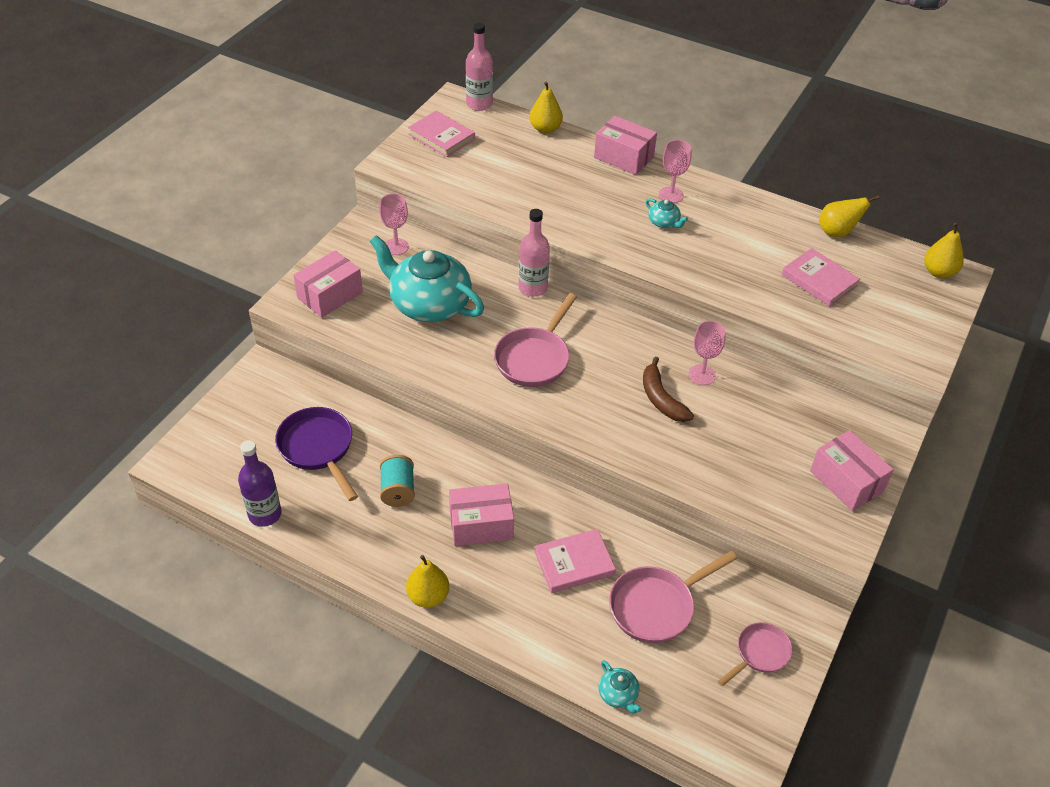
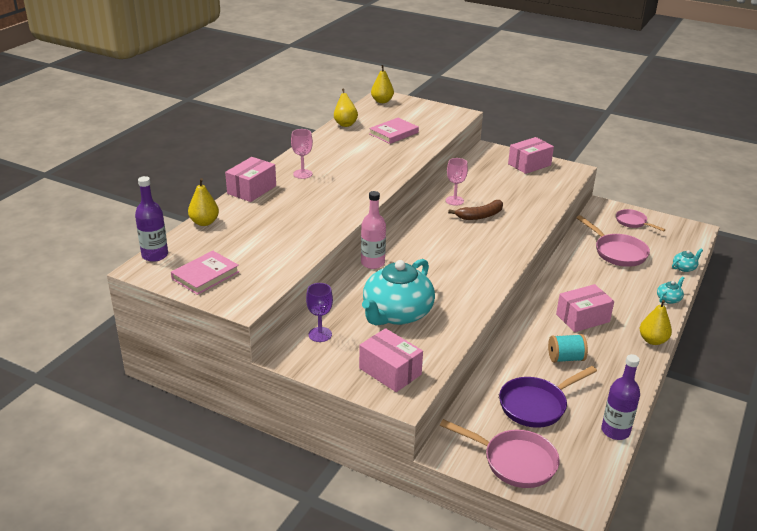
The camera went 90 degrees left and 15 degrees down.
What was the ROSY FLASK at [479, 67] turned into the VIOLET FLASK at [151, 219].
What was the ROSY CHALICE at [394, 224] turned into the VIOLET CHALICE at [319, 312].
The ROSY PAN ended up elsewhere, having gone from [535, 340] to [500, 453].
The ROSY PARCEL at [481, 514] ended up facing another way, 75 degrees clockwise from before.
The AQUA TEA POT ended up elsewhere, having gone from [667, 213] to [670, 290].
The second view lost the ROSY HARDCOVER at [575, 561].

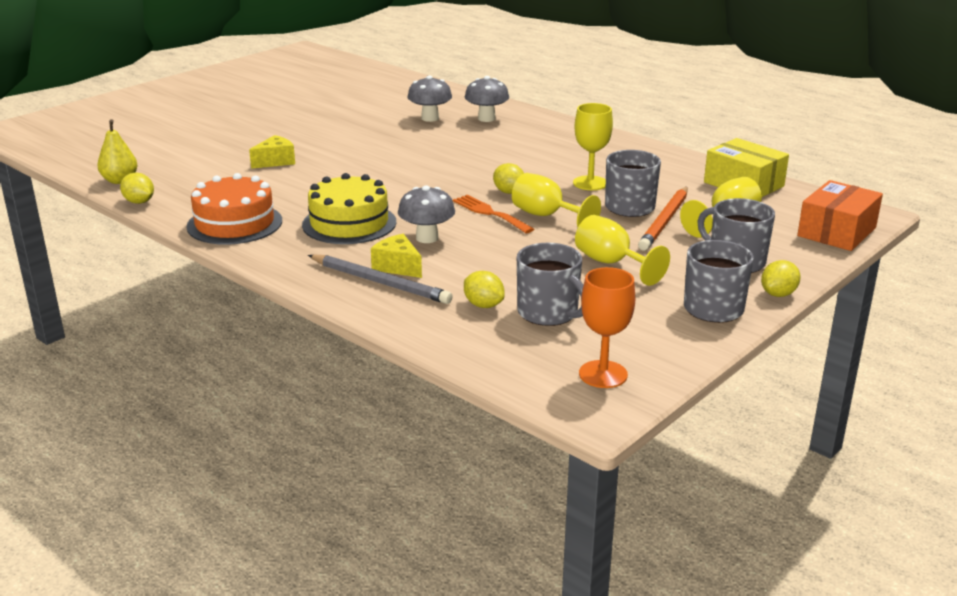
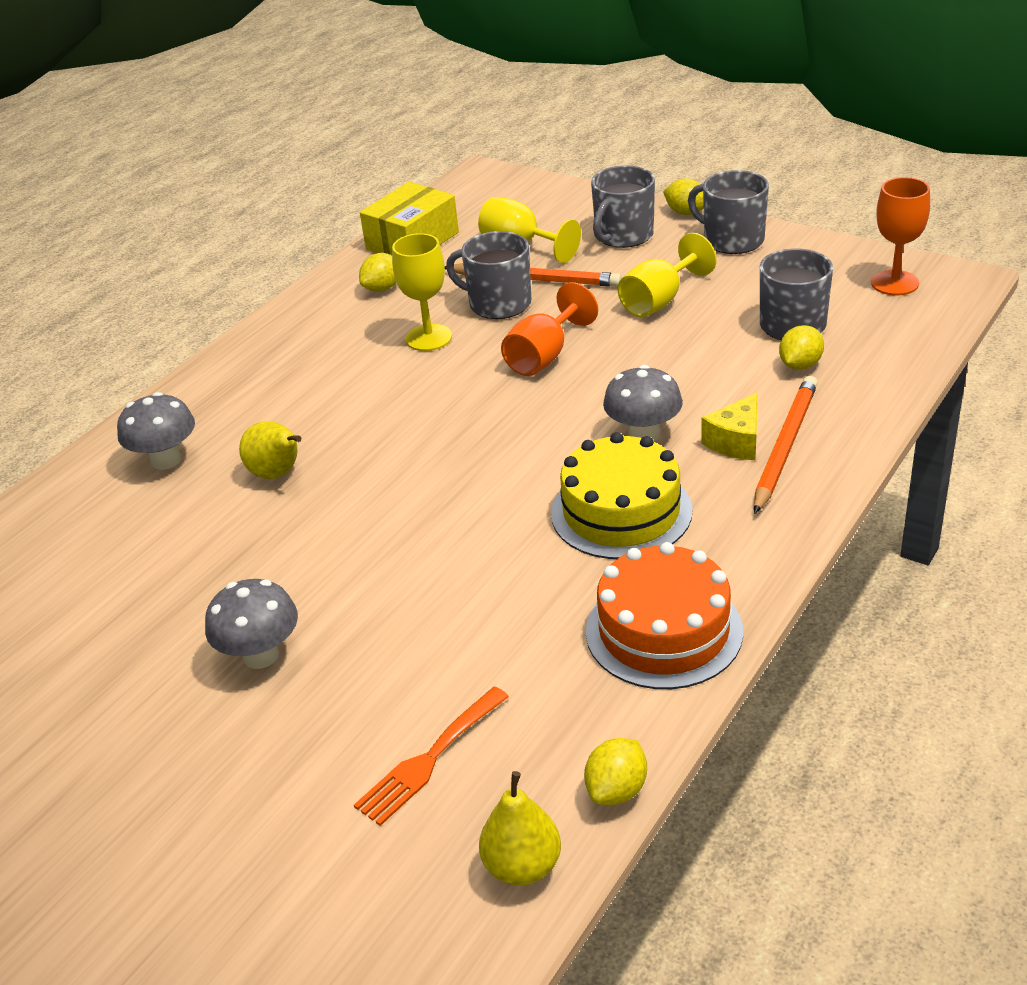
The camera went 95 degrees left and 10 degrees up.
The GRAY MUSHROOM ended up elsewhere, having gone from [429, 99] to [251, 624].
The second view gained the YELLOW PEAR FRUIT at [270, 450].
The BRIGHT ORANGE FORK ended up elsewhere, having gone from [493, 214] to [431, 756].
The YELLOW CITRUS FRUIT ended up elsewhere, having gone from [508, 178] to [377, 272].
What was the YELLOW CHALICE at [556, 200] turned into the BRIGHT ORANGE CHALICE at [549, 329].
What was the GRAY PENCIL at [380, 279] turned into the BRIGHT ORANGE PENCIL at [786, 445].
The second view lost the YELLOW CHEESE WEDGE at [272, 152].
The second view lost the BRIGHT ORANGE PARCEL at [840, 215].

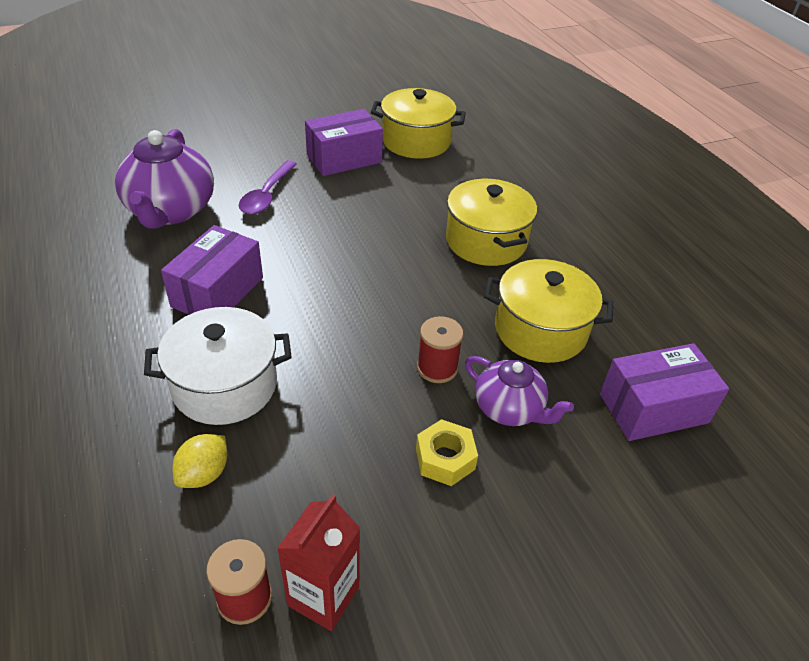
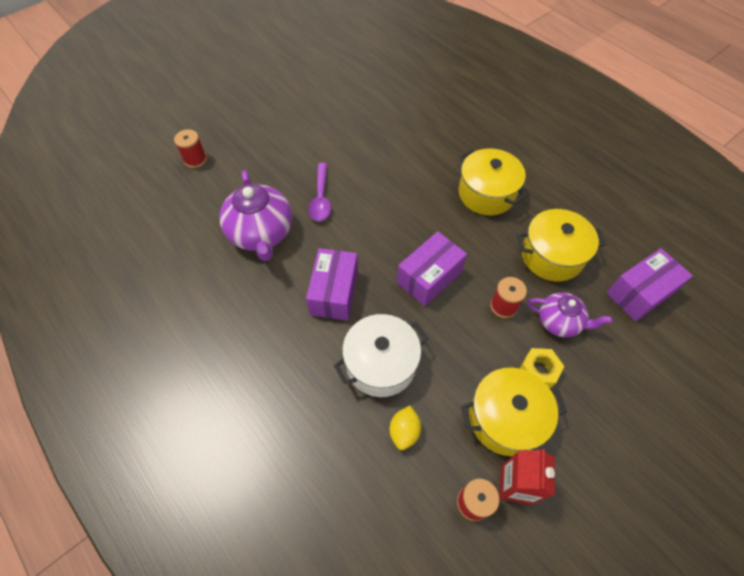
The camera went 15 degrees left and 15 degrees up.
The second view gained the CRIMSON BOBBIN at [190, 148].
The VIOLET PARCEL ended up elsewhere, having gone from [344, 142] to [432, 268].
The YELLOW POT ended up elsewhere, having gone from [418, 123] to [514, 411].

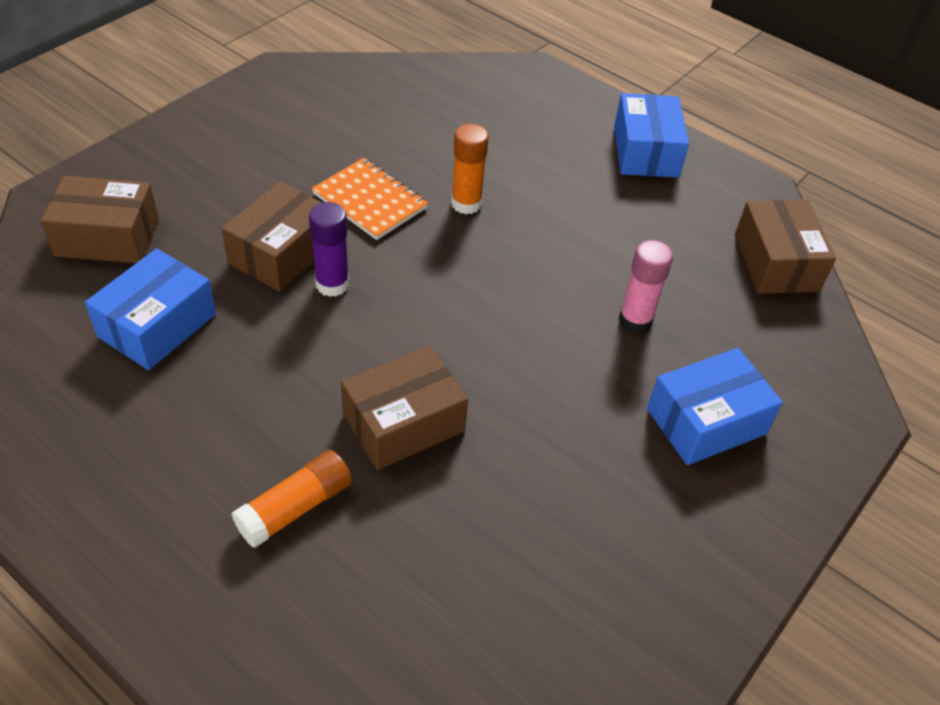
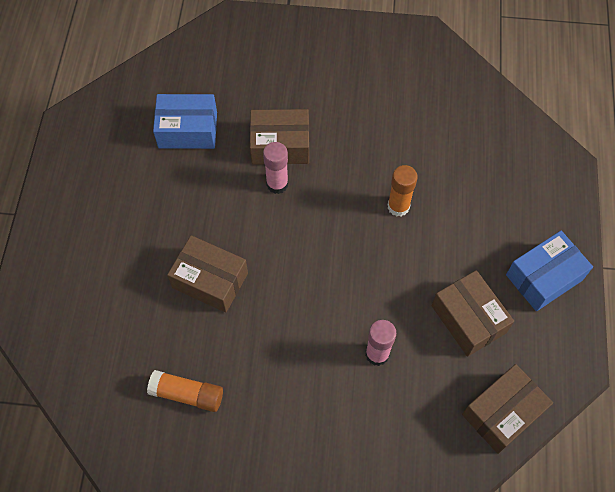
The camera went 60 degrees right and 15 degrees up.
The BRIGHT ORANGE STICK OF GLUE ended up elsewhere, having gone from [292, 499] to [185, 391].
What was the VIOLET STICK OF GLUE at [329, 249] turned into the ROSY STICK OF GLUE at [275, 168].
The RUSSET PARCEL ended up elsewhere, having gone from [100, 219] to [473, 313].
The second view lost the BRIGHT ORANGE NOTEPAD at [369, 199].
The second view lost the BLUE PARCEL at [715, 406].

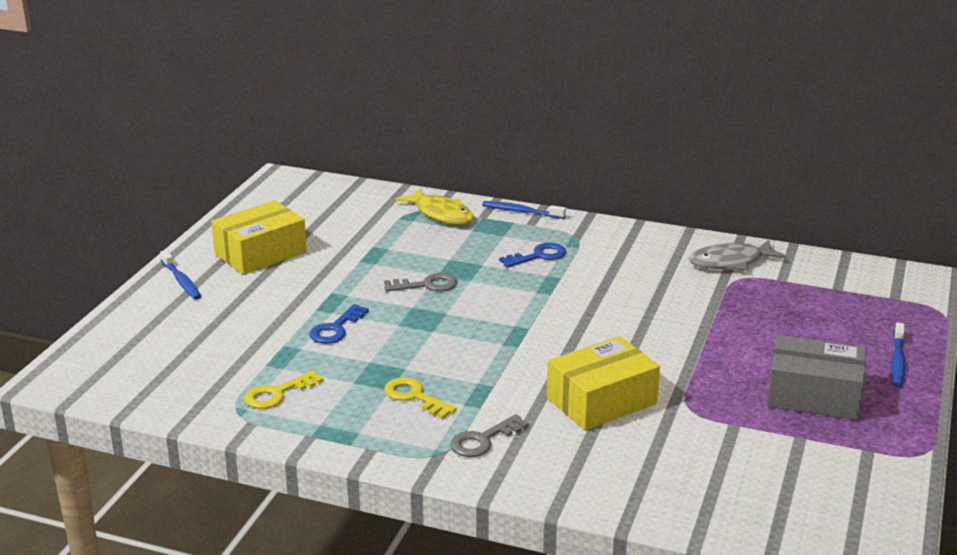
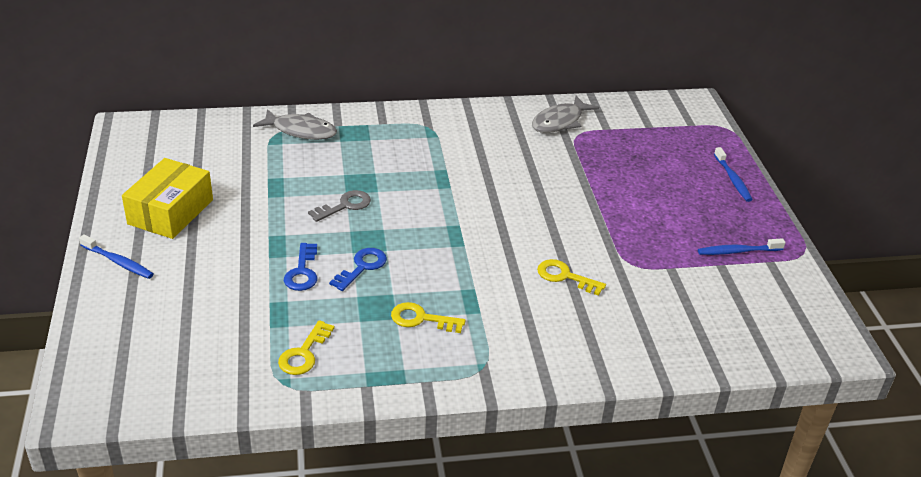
The camera went 30 degrees left and 10 degrees up.
What was the YELLOW FISH FIGURE at [434, 206] turned into the GRAY FISH FIGURE at [295, 124].
The BLUE KEY ended up elsewhere, having gone from [532, 255] to [358, 269].
Where the YELLOW PARCEL stood at [603, 383], the YELLOW KEY came to stand at [571, 277].
The BLUE TOOTHBRUSH ended up elsewhere, having gone from [524, 210] to [742, 246].
The second view lost the GRAY KEY at [489, 435].
The second view lost the GRAY PARCEL at [816, 377].

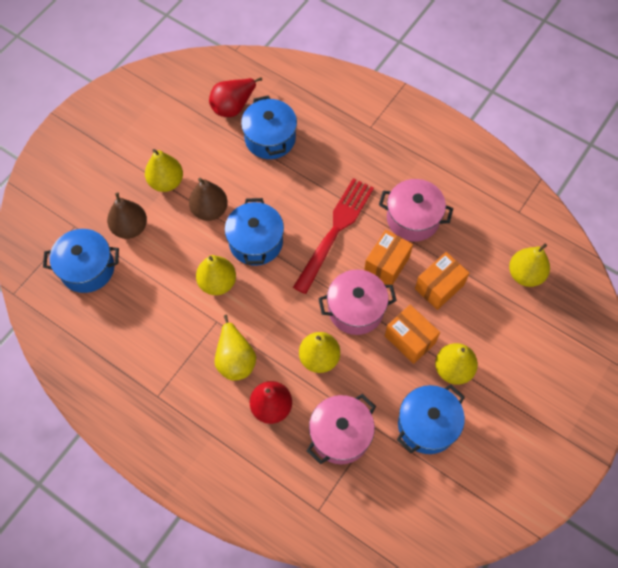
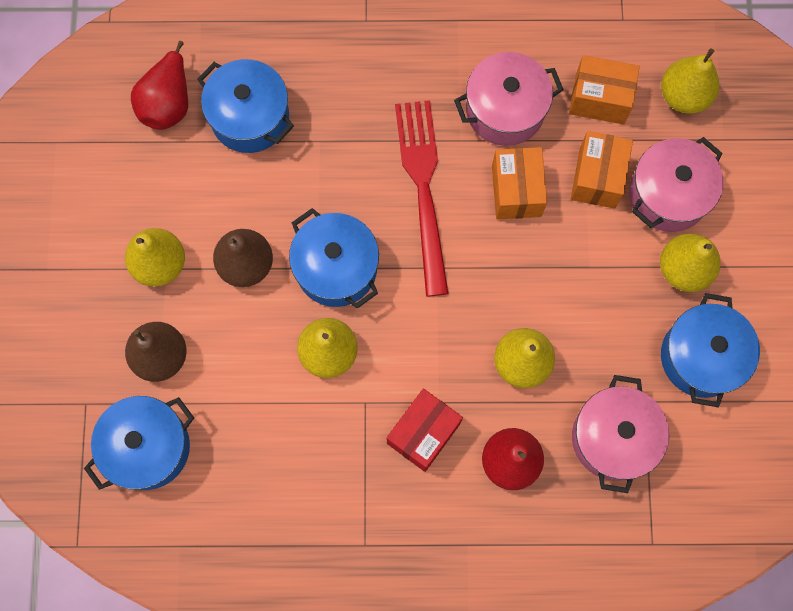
The camera went 35 degrees left and 10 degrees up.
Where the YELLOW PEAR FRUIT stood at [235, 348], the CRIMSON PARCEL came to stand at [425, 430].
The BRIGHT ORANGE PARCEL ended up elsewhere, having gone from [412, 334] to [604, 90].
The ROSY POT ended up elsewhere, having gone from [357, 302] to [676, 184].

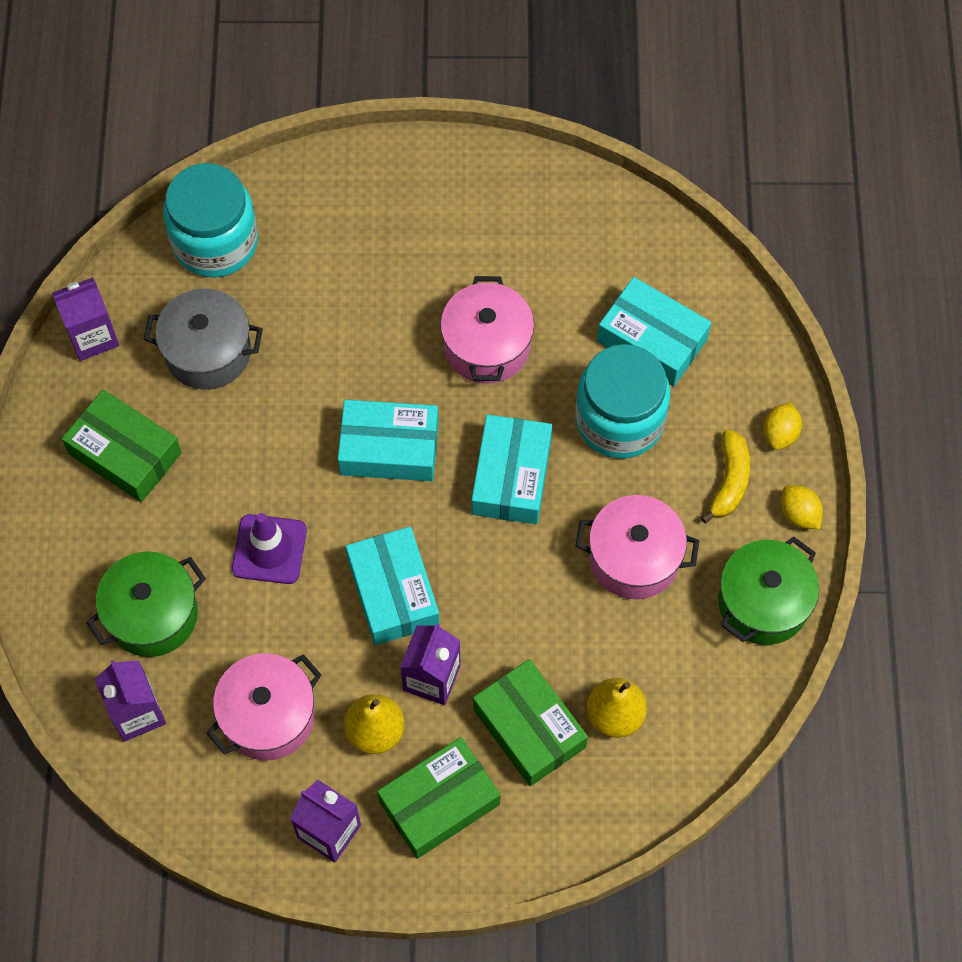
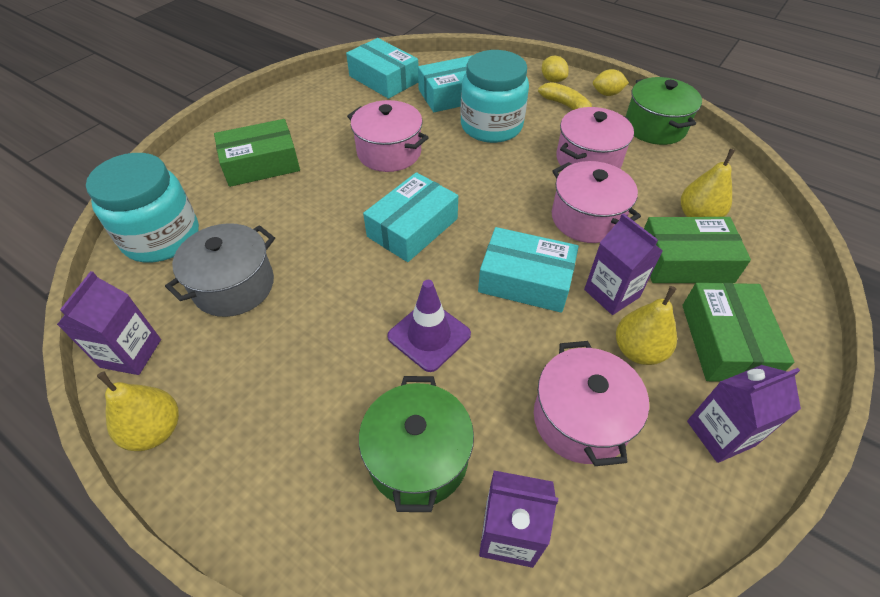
The camera went 55 degrees left and 15 degrees down.
The second view gained the YELLOW PEAR FRUIT at [138, 411].
The LEAF-GREEN PARCEL ended up elsewhere, having gone from [122, 445] to [257, 153].
The AQUA PARCEL ended up elsewhere, having gone from [511, 469] to [382, 68].
The second view gained the ROSY POT at [596, 202].

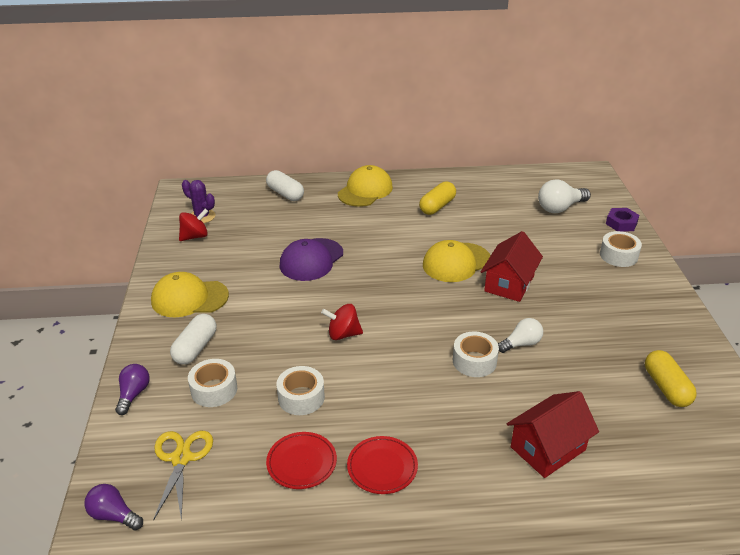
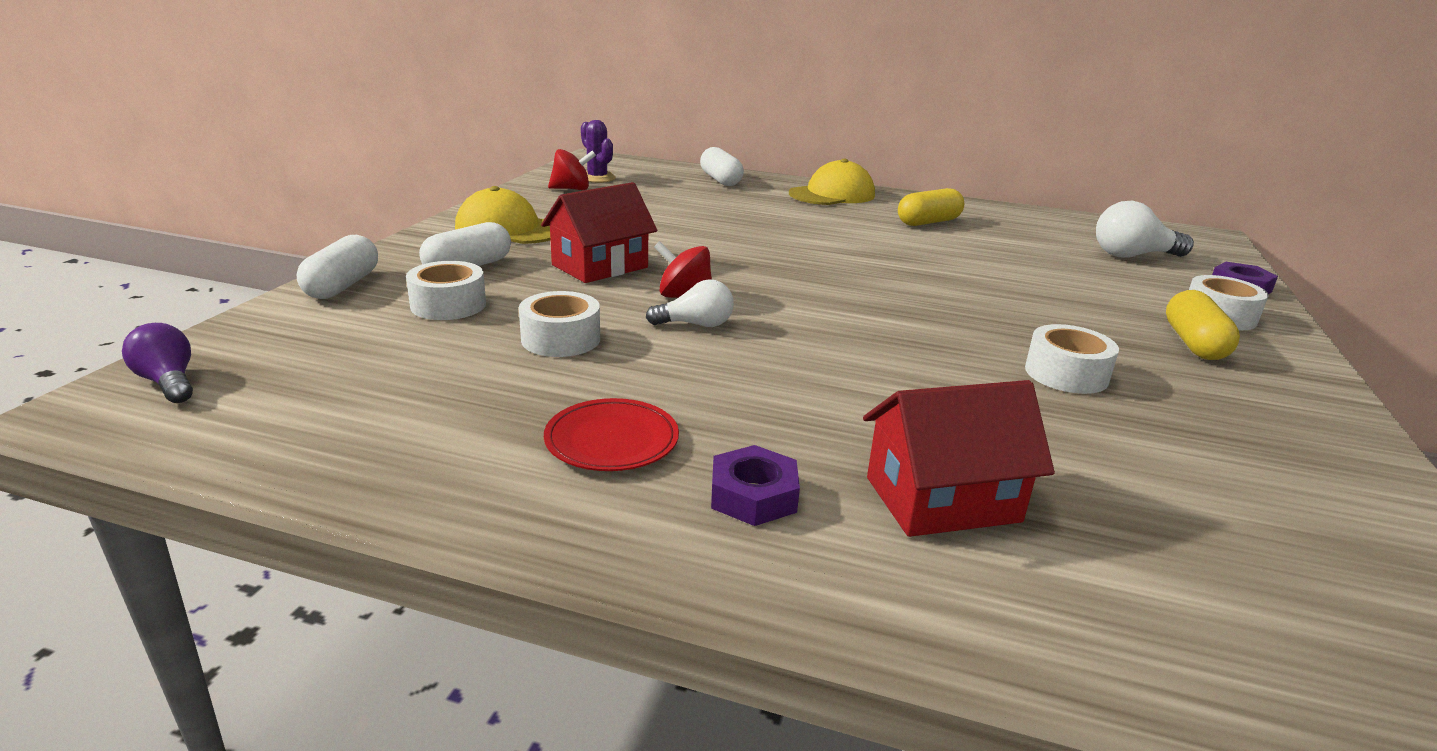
The camera went 20 degrees right and 10 degrees down.
Where the VIOLET LIGHTBULB stood at [132, 389], the SNOW-WHITE PILL SHAPE came to stand at [337, 267].
The CRIMSON HOUSE ended up elsewhere, having gone from [512, 266] to [599, 232].
The SNOW-WHITE LIGHTBULB ended up elsewhere, having gone from [520, 335] to [690, 303].
The second view gained the VIOLET HEX NUT at [755, 485].
The SNOW-WHITE ROLL OF TAPE ended up elsewhere, having gone from [476, 354] to [1072, 359].
The YELLOW PILL SHAPE ended up elsewhere, having gone from [671, 378] to [1203, 325].
The second view lost the YELLOW SHEARS at [183, 476].
The second view lost the CRIMSON FLAT DISH at [301, 460].
The second view lost the VIOLET CAP at [311, 259].
The second view lost the YELLOW CAP at [456, 261].

